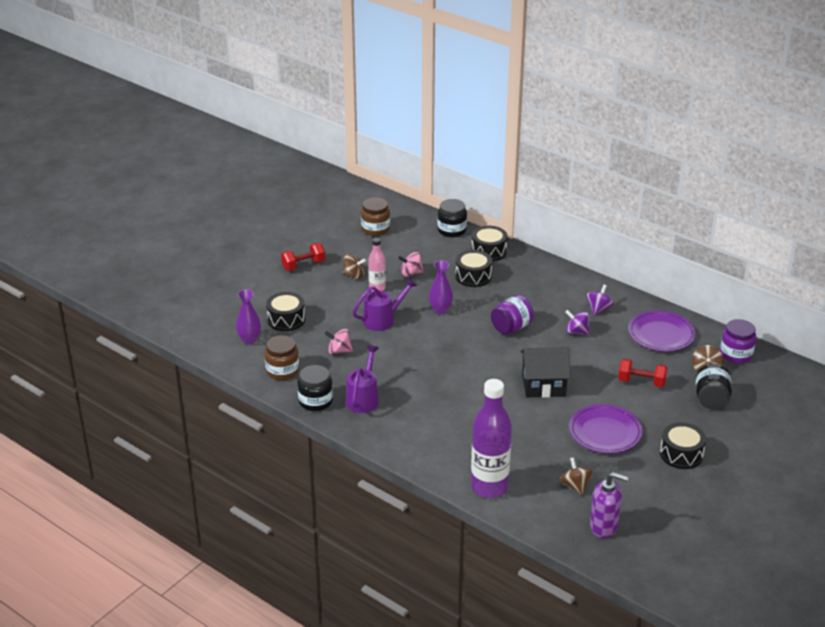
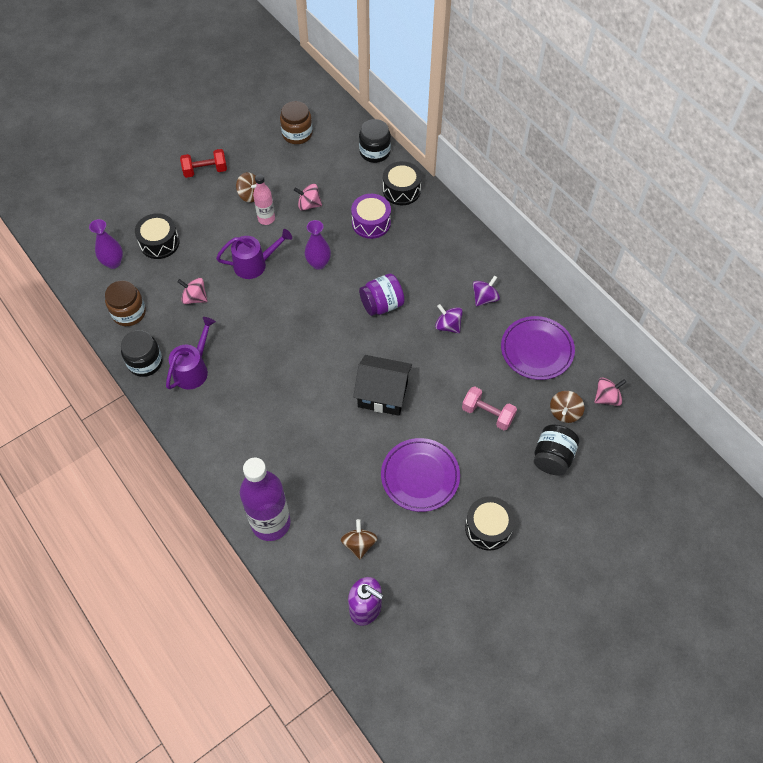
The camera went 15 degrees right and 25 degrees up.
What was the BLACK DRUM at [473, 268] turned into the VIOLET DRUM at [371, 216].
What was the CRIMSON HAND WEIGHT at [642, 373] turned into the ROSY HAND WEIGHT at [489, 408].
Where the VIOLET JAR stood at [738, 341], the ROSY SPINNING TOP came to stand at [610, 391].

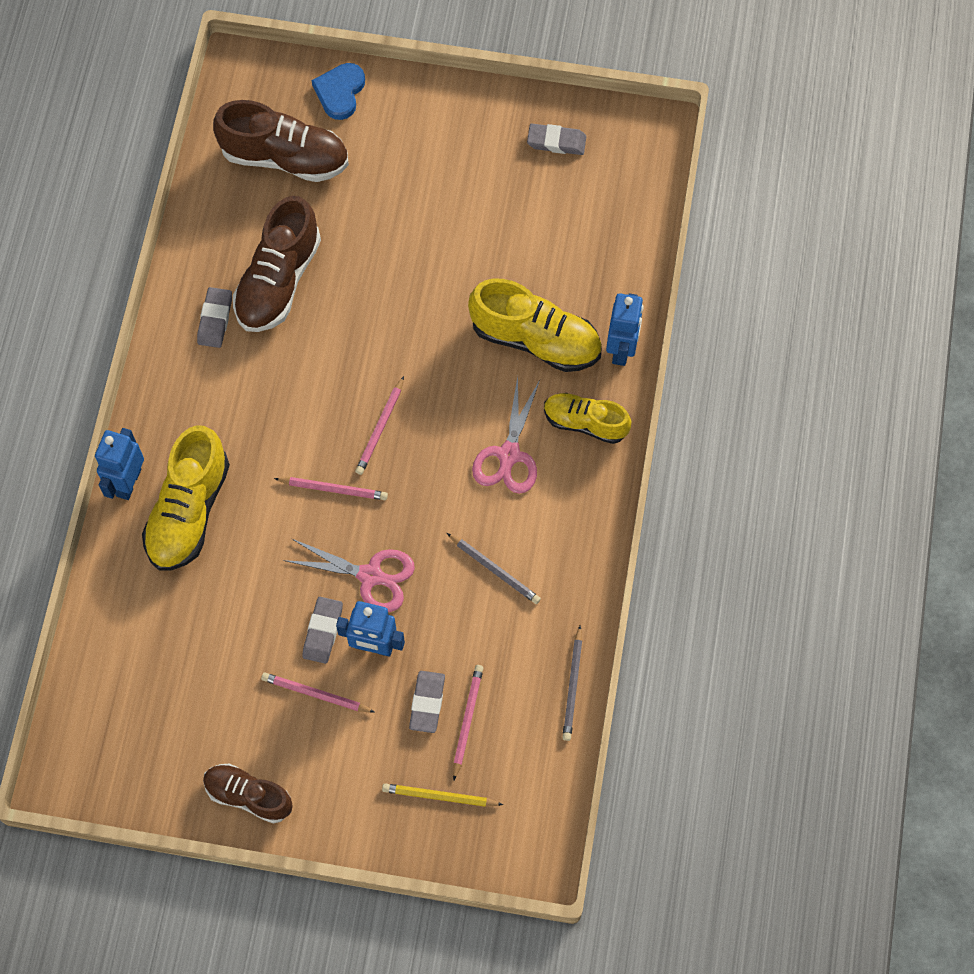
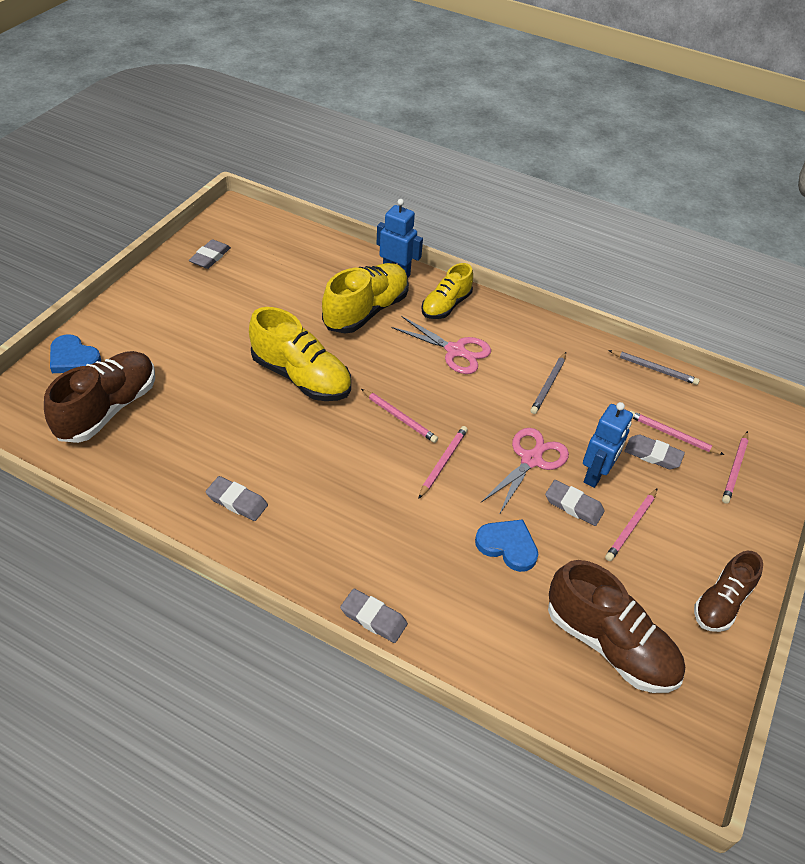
The camera went 75 degrees left and 20 degrees down.
The YELLOW SNEAKER ended up elsewhere, having gone from [186, 497] to [300, 354].
Where the BLUE TOY ROBOT stood at [119, 464], the GRAY GUM ERASER came to stand at [374, 616].
The second view gained the BLUE HEART at [506, 545].
The GRAY PENCIL at [494, 568] ended up facing another way, 150 degrees clockwise from before.
The RUSSET SNEAKER ended up elsewhere, having gone from [277, 264] to [616, 626].
What was the YELLOW PENCIL at [443, 795] turned into the ROSY PENCIL at [735, 467].

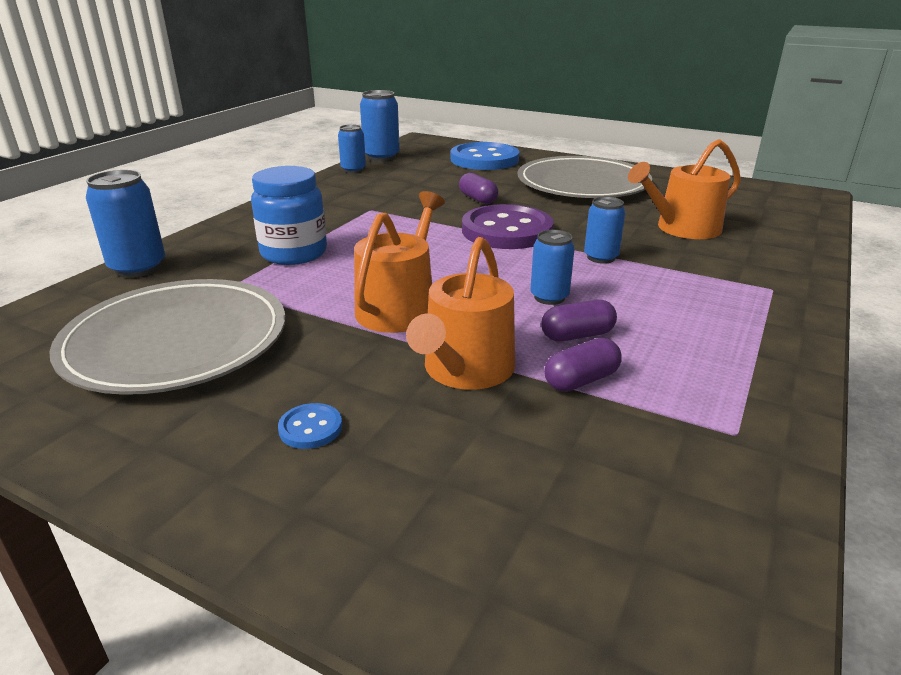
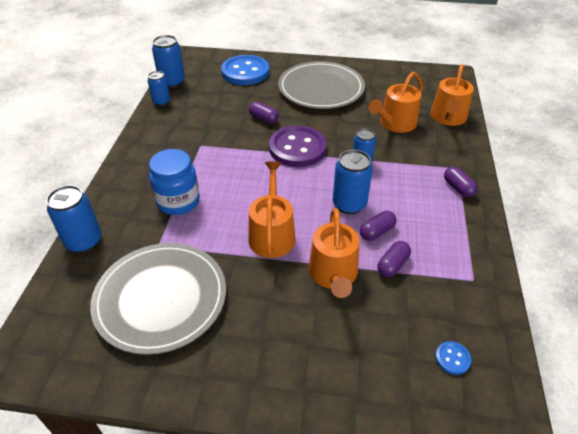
The camera went 20 degrees left and 15 degrees up.
The size of the BLUE CAN at [552, 267] changed by a factor of 1.54.
The second view gained the BRIGHT ORANGE WATERING POT at [452, 95].
The BLUE SHIRT BUTTON ended up elsewhere, having gone from [310, 426] to [453, 358].
The second view gained the VIOLET PILL SHAPE at [461, 181].

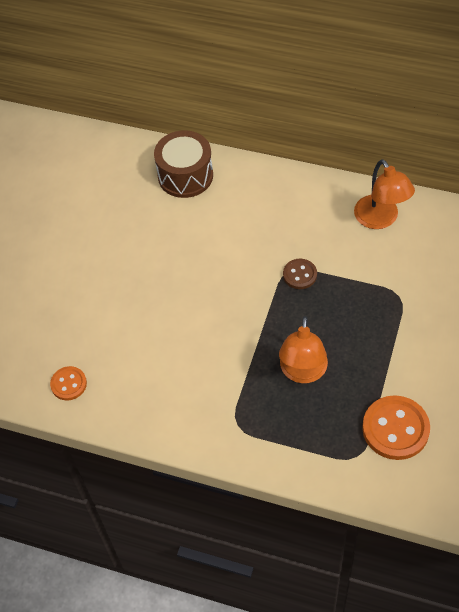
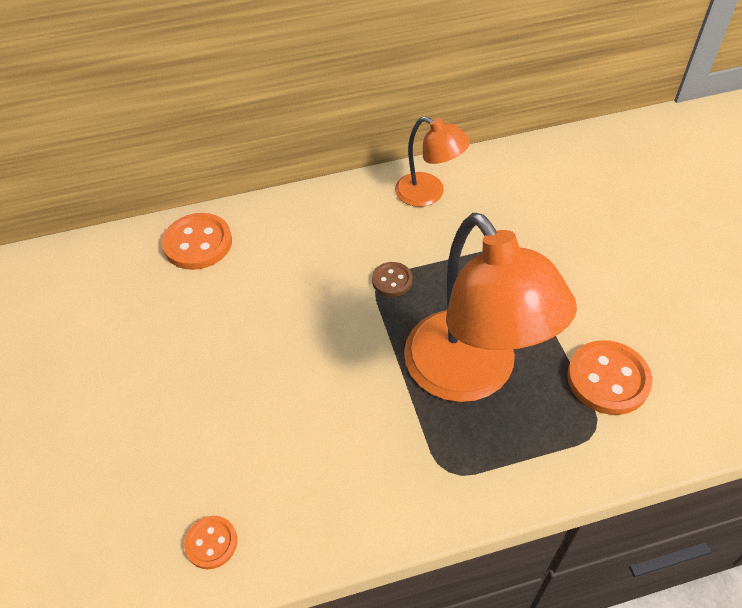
The camera went 35 degrees left and 5 degrees down.
Where the RUSSET DRUM stood at [183, 164], the BRIGHT ORANGE SHIRT BUTTON came to stand at [197, 241].
The size of the BRIGHT ORANGE DESK LAMP at [303, 349] changed by a factor of 1.88.

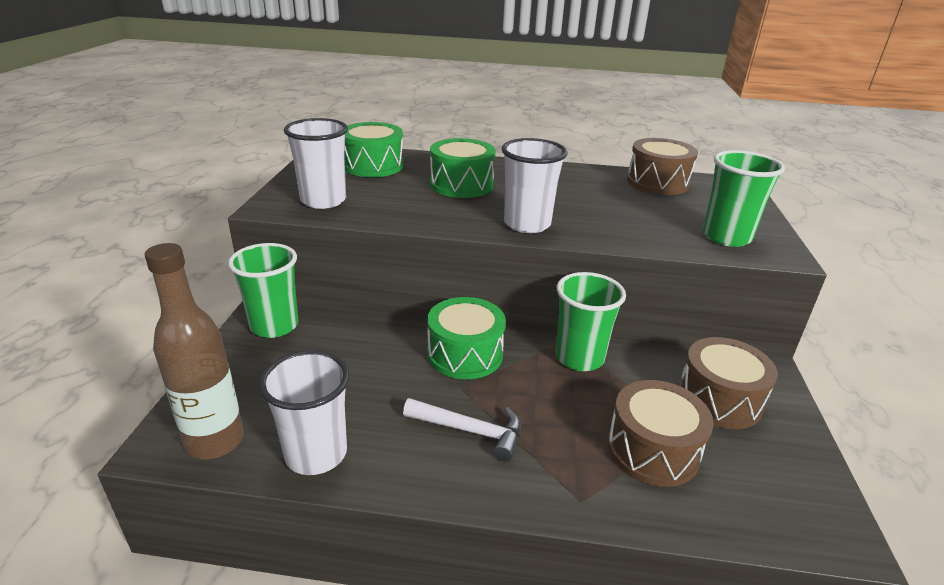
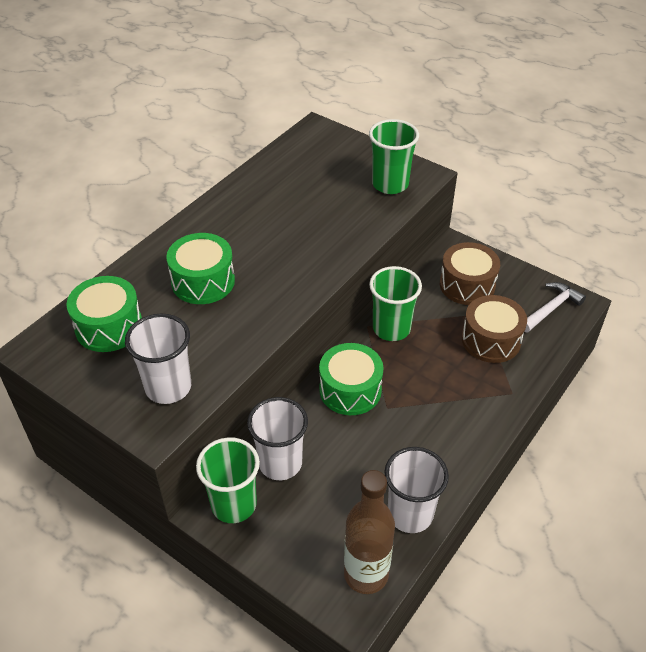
The camera went 60 degrees left and 15 degrees up.
The SNOW-WHITE CUP ended up elsewhere, having gone from [534, 185] to [277, 438].
The SNOW-WHITE HAMMER ended up elsewhere, having gone from [462, 429] to [555, 307].
The second view lost the RUSSET DRUM at [662, 166].

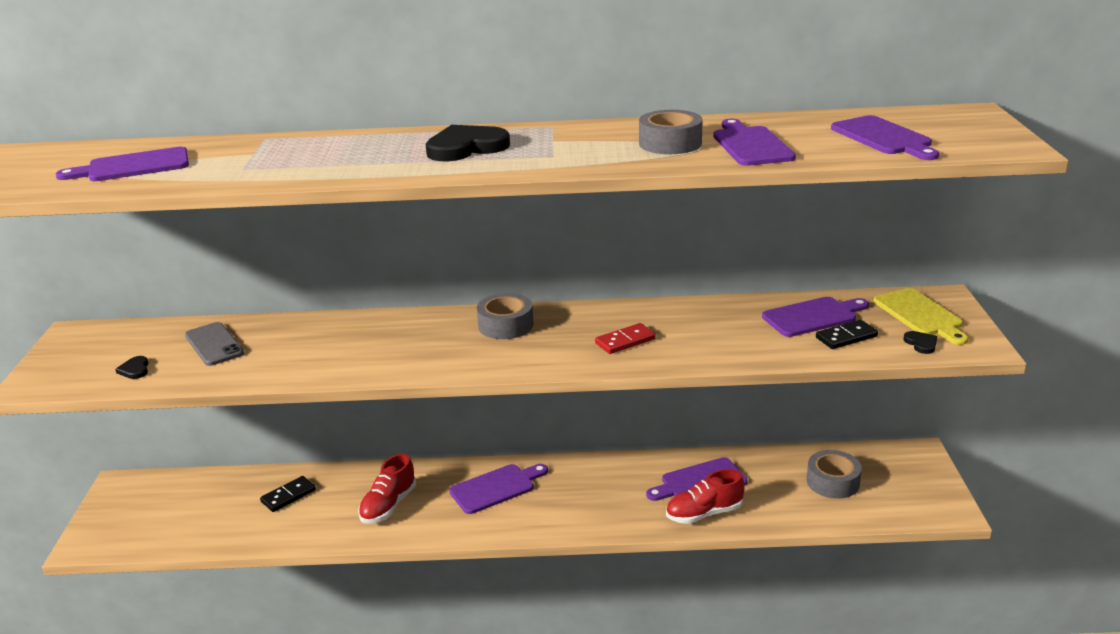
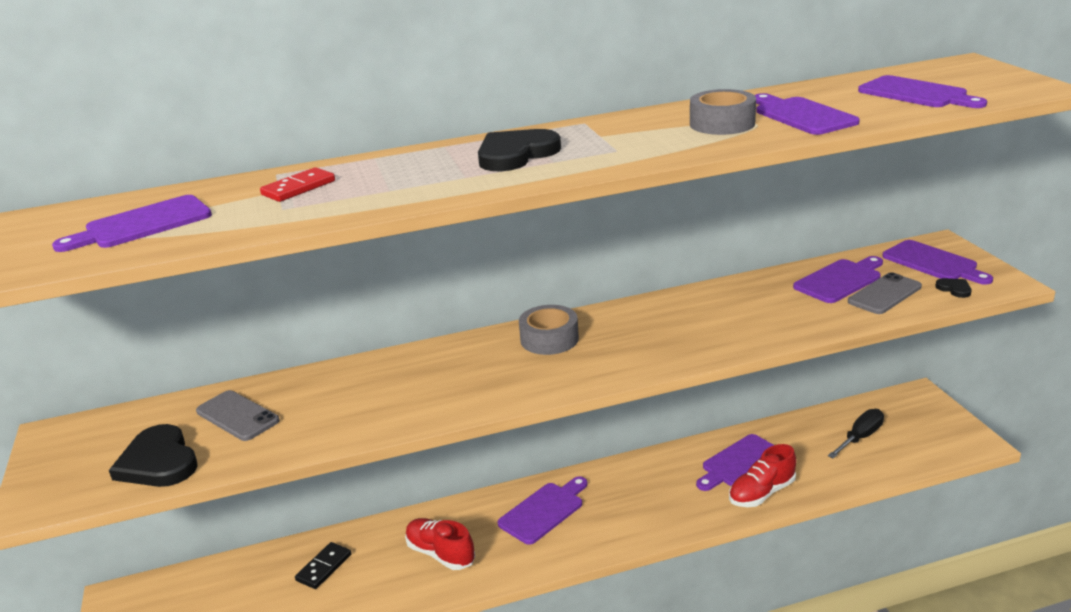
The camera went 15 degrees left and 0 degrees up.
The size of the BLACK HEART at [131, 367] changed by a factor of 2.18.
The CRIMSON DOMINO TILE ended up elsewhere, having gone from [625, 338] to [297, 184].
The CRIMSON SNEAKER at [387, 489] ended up facing another way, 120 degrees clockwise from before.
Where the GRAY ROLL OF TAPE stood at [834, 474], the BLACK FLAT SCREWDRIVER came to stand at [856, 433].
Where the BLACK DOMINO TILE stood at [847, 334], the GRAY SMARTPHONE came to stand at [885, 293].
What was the YELLOW BREAD BOARD at [921, 316] turned into the VIOLET BREAD BOARD at [937, 262].

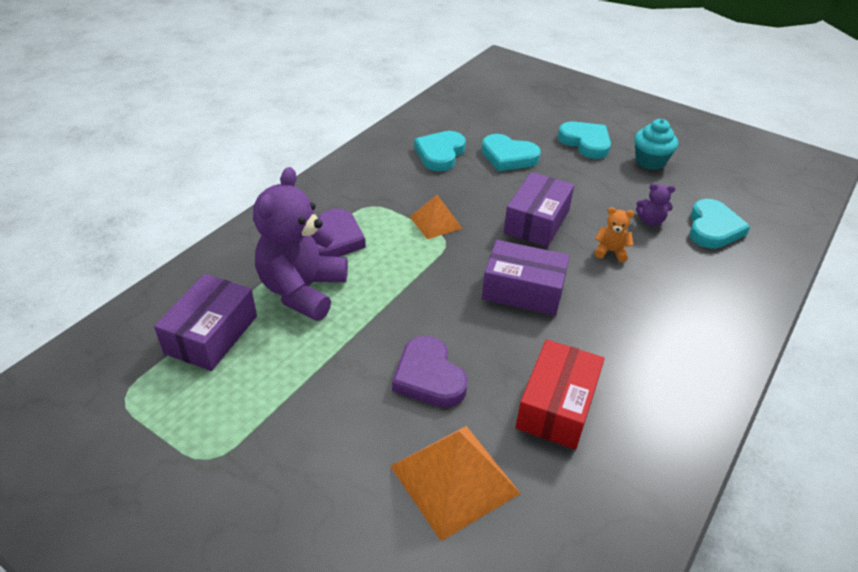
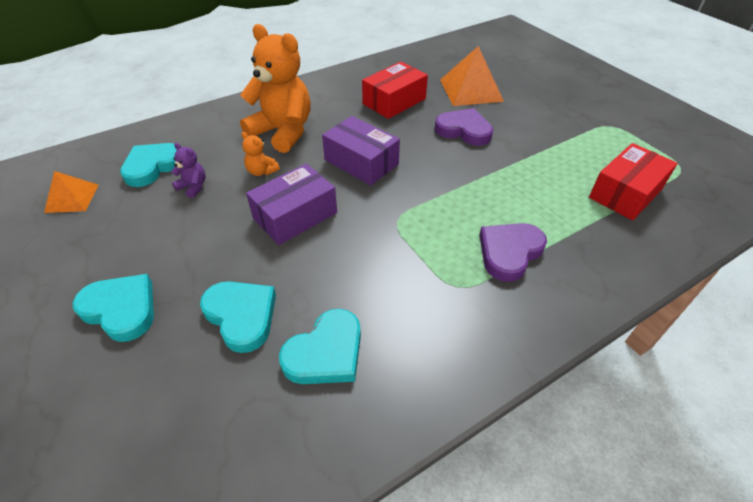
The camera went 155 degrees left and 5 degrees up.
The BRIGHT ORANGE SOLID PYRAMID ended up elsewhere, having gone from [436, 217] to [71, 192].
The AQUA HEART at [584, 140] ended up facing another way, 135 degrees clockwise from before.
The second view gained the BRIGHT ORANGE TEDDY BEAR at [275, 88].
The VIOLET HEART at [430, 372] ended up facing another way, 60 degrees counterclockwise from before.
What was the VIOLET PARCEL at [205, 322] turned into the CRIMSON PARCEL at [633, 181].
The second view lost the VIOLET TEDDY BEAR at [300, 244].
The second view lost the AQUA CUPCAKE at [656, 144].

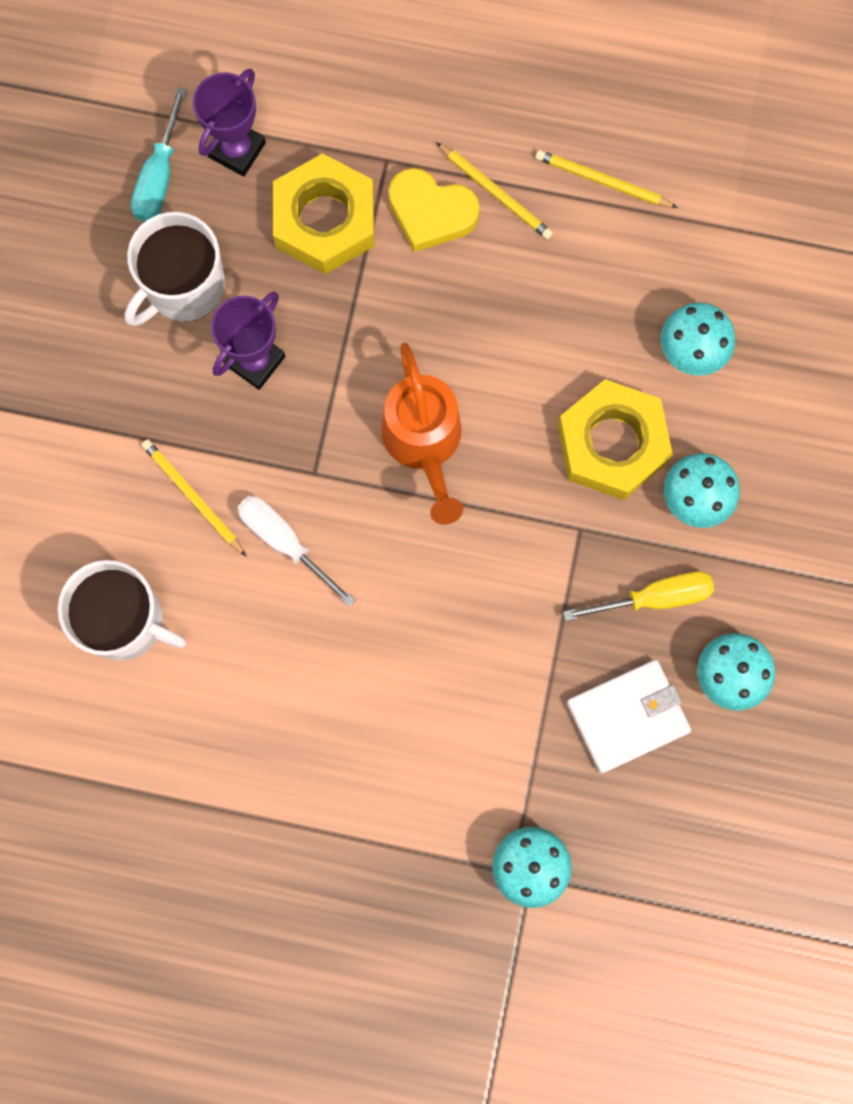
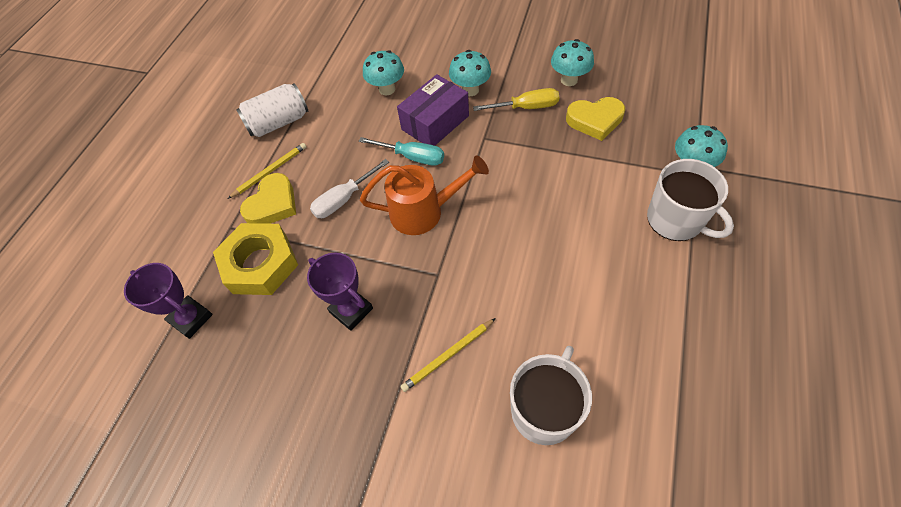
The camera went 80 degrees left and 20 degrees down.
Where the YELLOW PENCIL stood at [607, 179], the SNOW-WHITE CAN came to stand at [272, 110].
The SNOW-WHITE FLAT SCREWDRIVER ended up elsewhere, having gone from [296, 551] to [349, 188].
The AQUA FLAT SCREWDRIVER ended up elsewhere, having gone from [159, 154] to [401, 151].
Where the YELLOW HEX NUT stood at [615, 439], the VIOLET PARCEL came to stand at [433, 110].
The YELLOW FLAT SCREWDRIVER at [638, 596] ended up facing another way, 90 degrees clockwise from before.
Where the SNOW-WHITE CARD WALLET stood at [629, 716], the YELLOW HEART came to stand at [595, 119].
The SNOW-WHITE COFFEE MUG ended up elsewhere, having gone from [175, 269] to [690, 200].

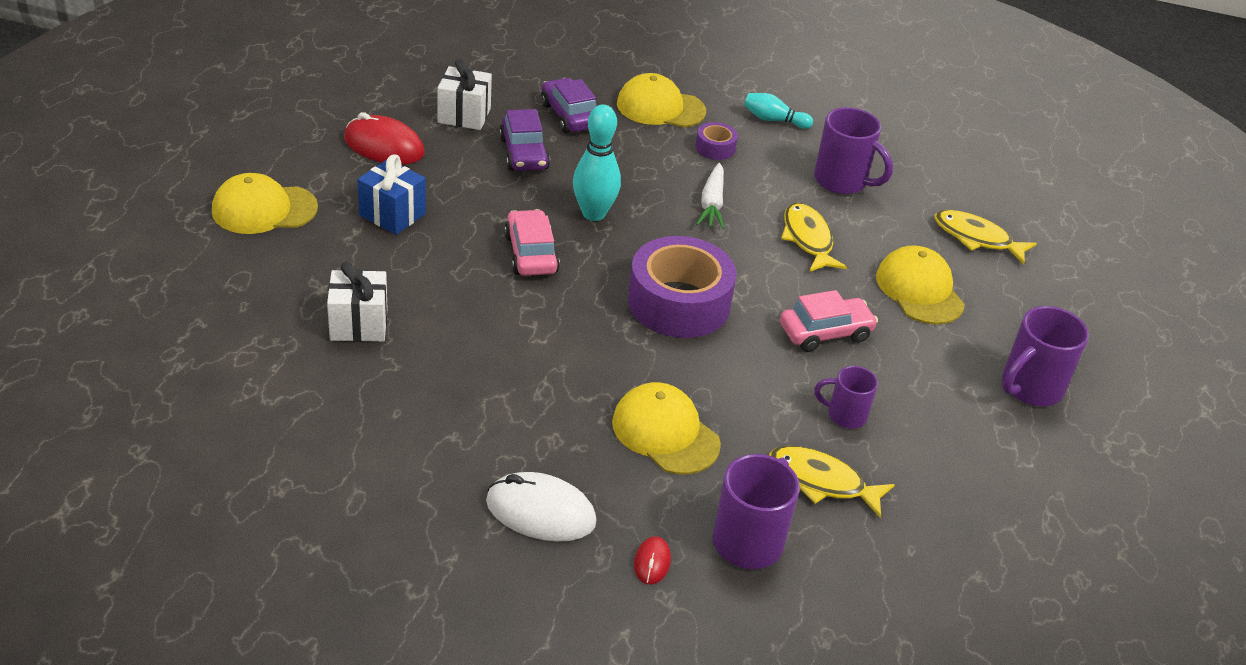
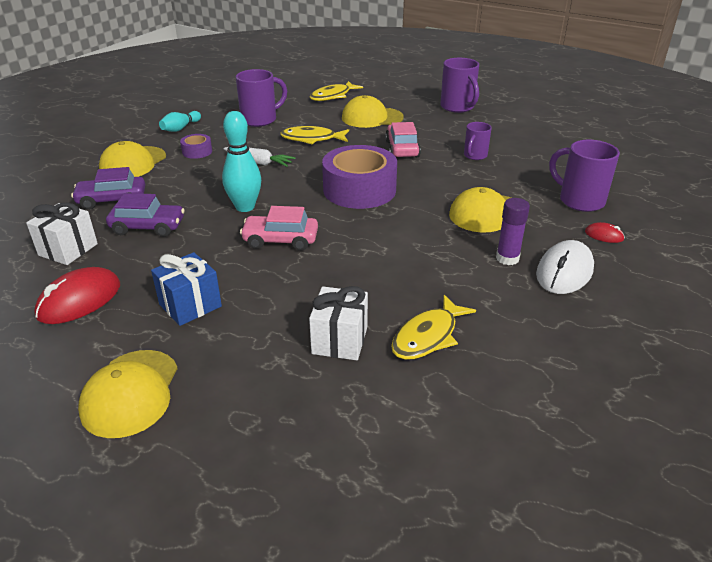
The camera went 70 degrees left and 5 degrees down.
The YELLOW FISH FIGURE ended up elsewhere, having gone from [832, 482] to [433, 327].
The second view gained the VIOLET STICK OF GLUE at [513, 231].

